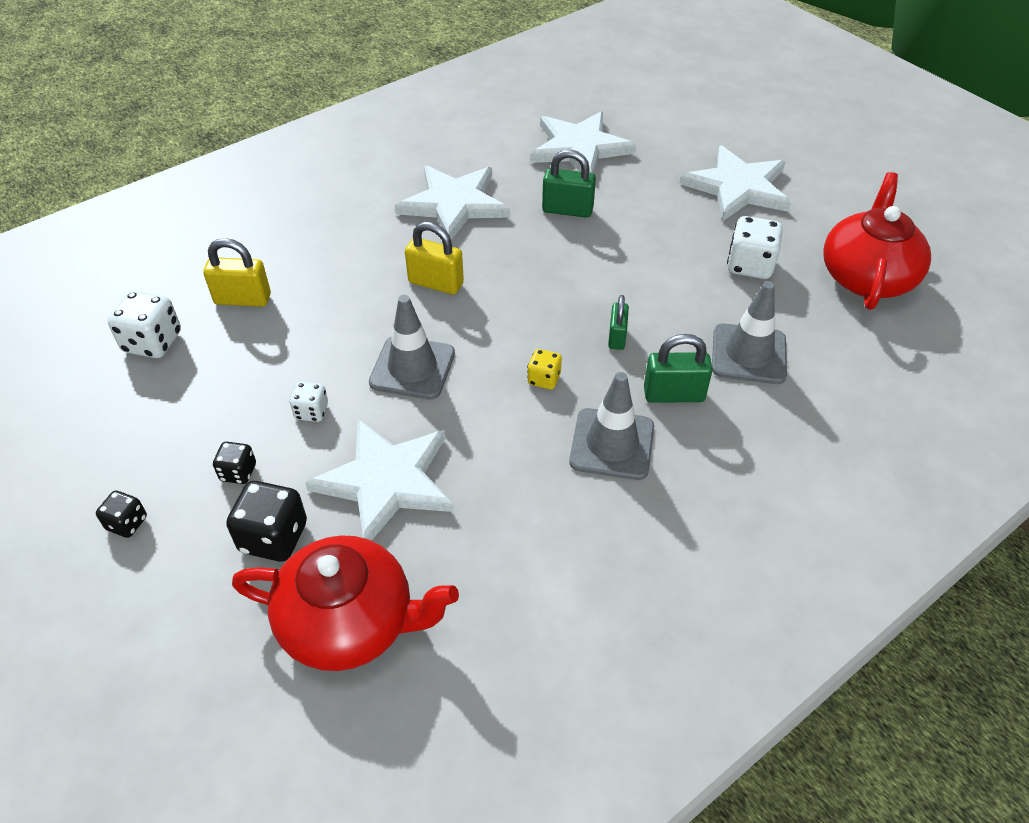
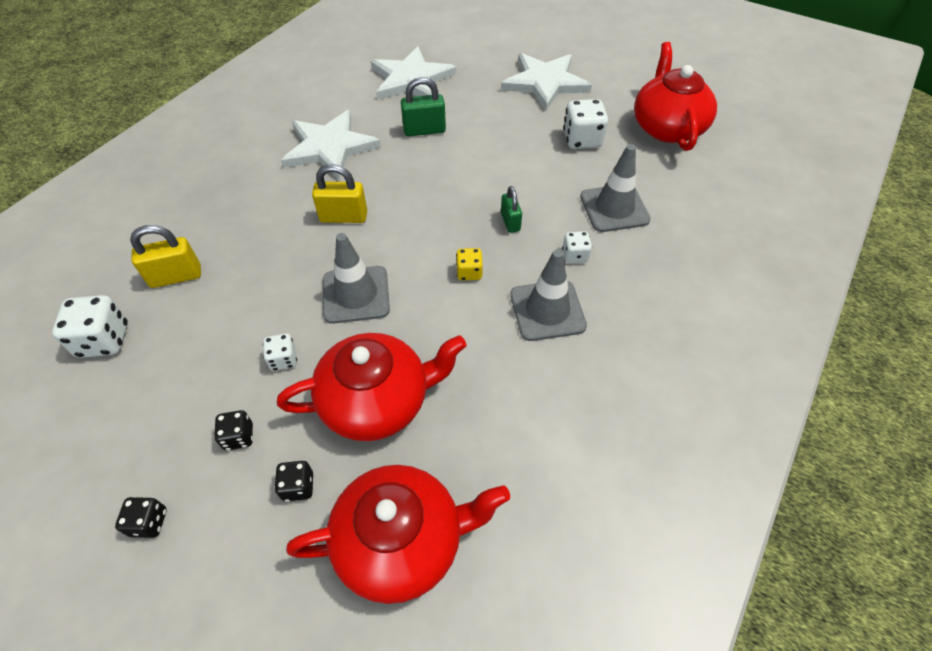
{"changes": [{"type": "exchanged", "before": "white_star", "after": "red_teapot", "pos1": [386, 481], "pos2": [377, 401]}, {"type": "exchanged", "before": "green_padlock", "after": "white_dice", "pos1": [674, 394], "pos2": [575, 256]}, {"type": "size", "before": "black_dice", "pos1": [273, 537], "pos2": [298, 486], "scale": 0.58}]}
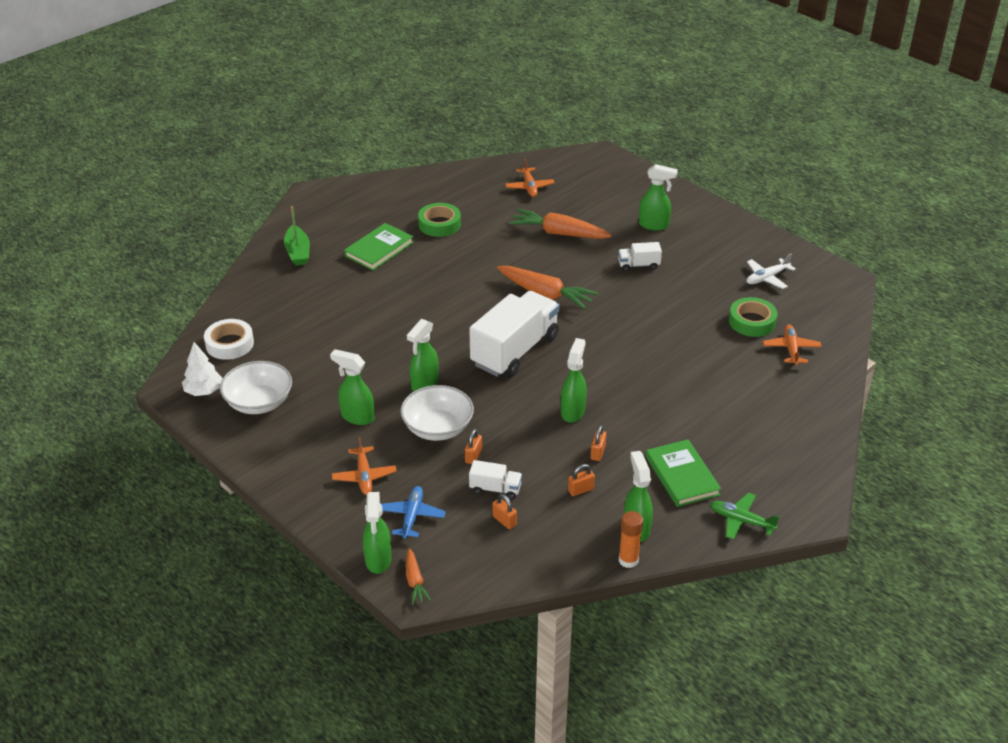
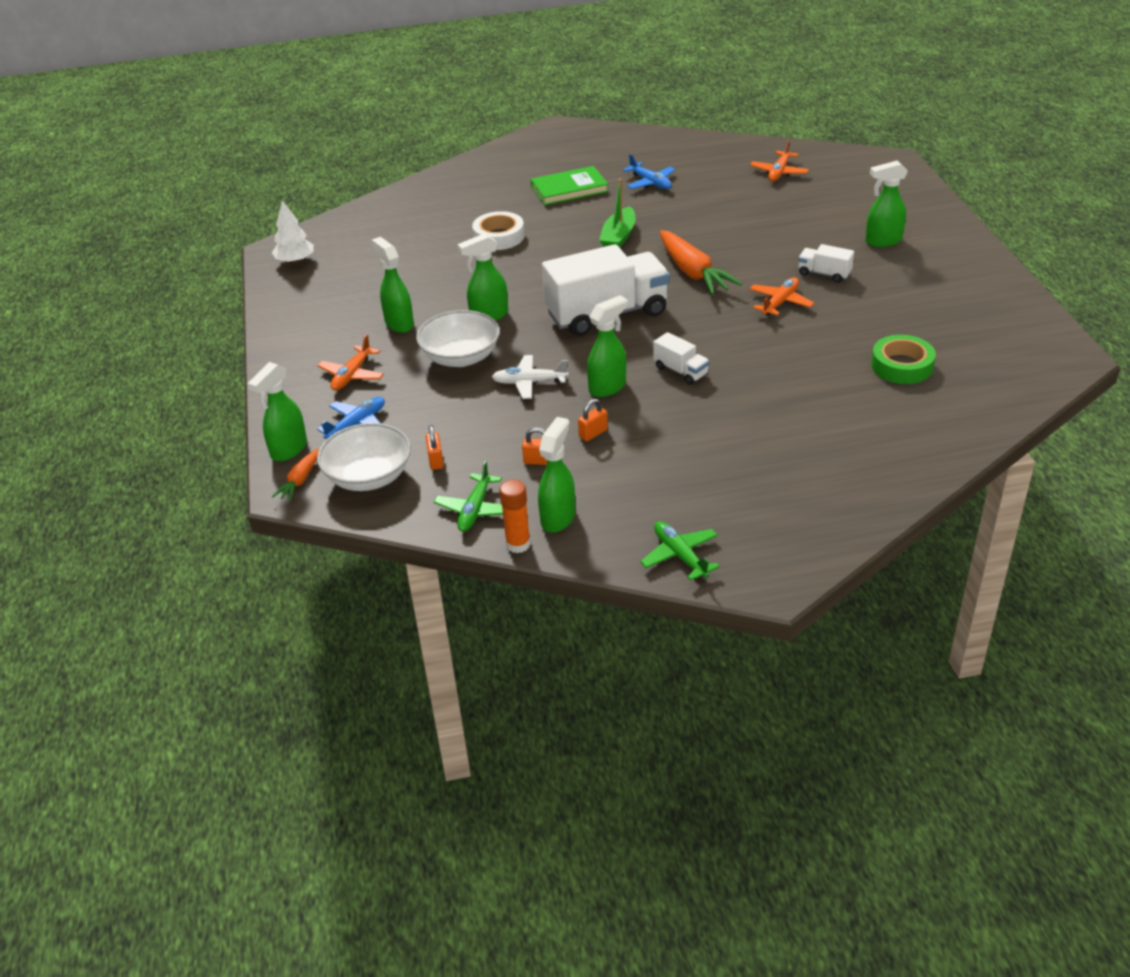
{"changes": [{"type": "missing", "before": "orange_padlock", "pos1": [473, 456]}, {"type": "missing", "before": "orange_carrot", "pos1": [559, 233]}, {"type": "missing", "before": "green_book", "pos1": [682, 476]}, {"type": "appeared", "after": "green_plane", "pos2": [475, 510]}, {"type": "relocated", "before": "white_tape", "pos1": [229, 344], "pos2": [499, 237]}, {"type": "relocated", "before": "white_bowl", "pos1": [259, 402], "pos2": [369, 477]}, {"type": "relocated", "before": "green_boat", "pos1": [298, 252], "pos2": [618, 237]}, {"type": "relocated", "before": "white_truck", "pos1": [495, 489], "pos2": [681, 371]}, {"type": "relocated", "before": "white_plane", "pos1": [767, 278], "pos2": [529, 382]}, {"type": "relocated", "before": "orange_plane", "pos1": [791, 349], "pos2": [780, 302]}, {"type": "exchanged", "before": "green_tape", "after": "blue_plane", "pos1": [439, 224], "pos2": [650, 183]}, {"type": "spun", "before": "green_spray_bottle", "pos1": [654, 225], "pos2": [882, 241], "turn": 120}]}
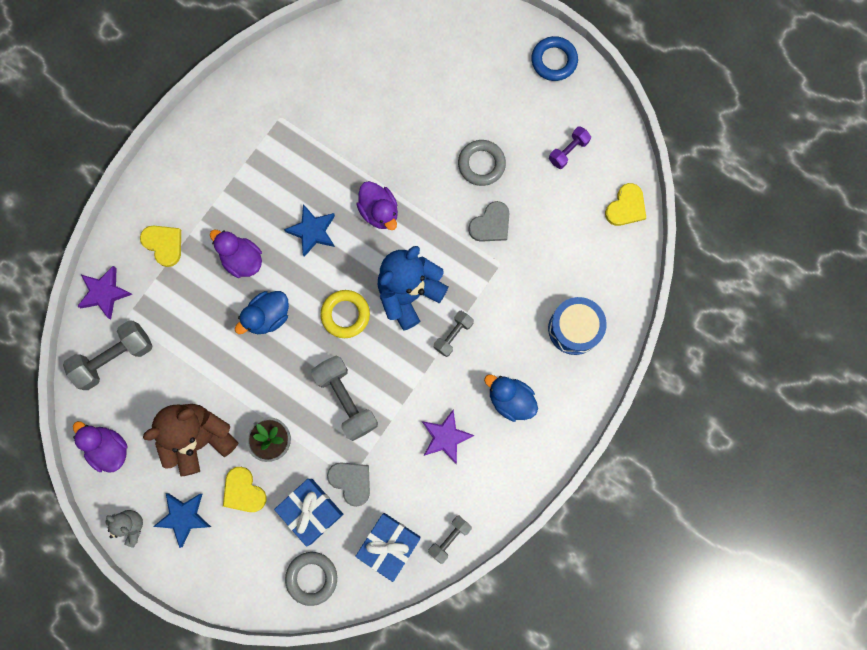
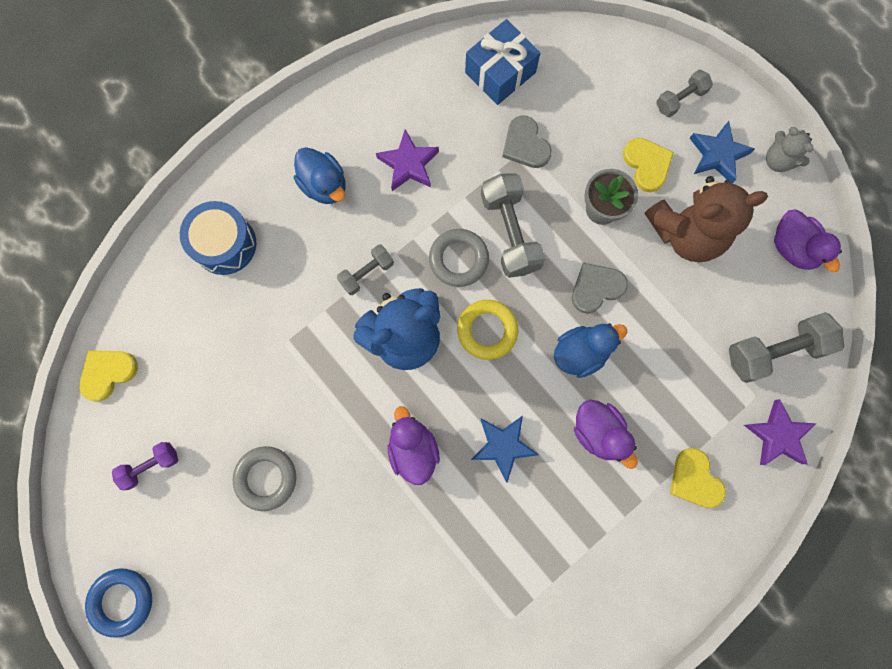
{"changes": [{"type": "missing", "before": "blue_gift", "pos1": [311, 511]}, {"type": "relocated", "before": "grey_ring", "pos1": [312, 578], "pos2": [458, 259]}, {"type": "relocated", "before": "grey_dumbbell", "pos1": [449, 538], "pos2": [680, 99]}, {"type": "relocated", "before": "grey_heart", "pos1": [491, 224], "pos2": [596, 288]}]}
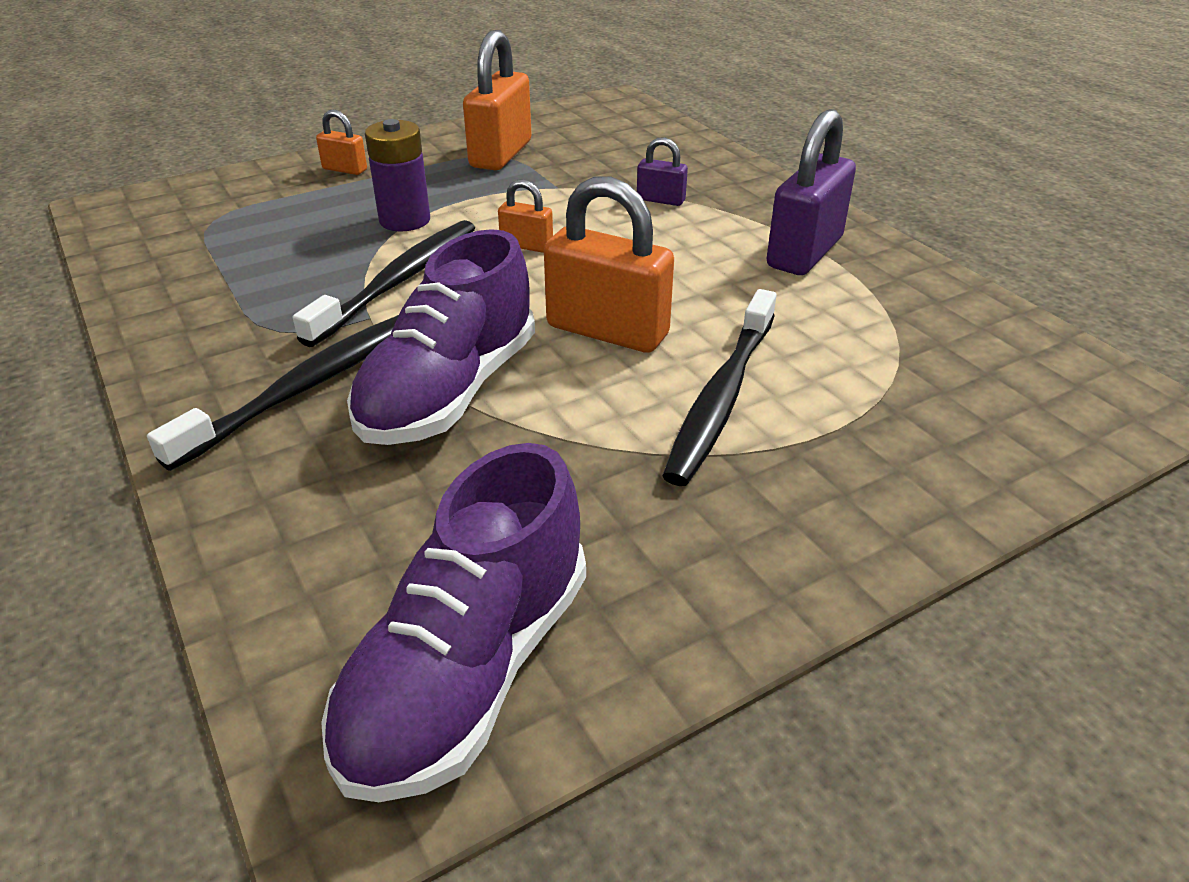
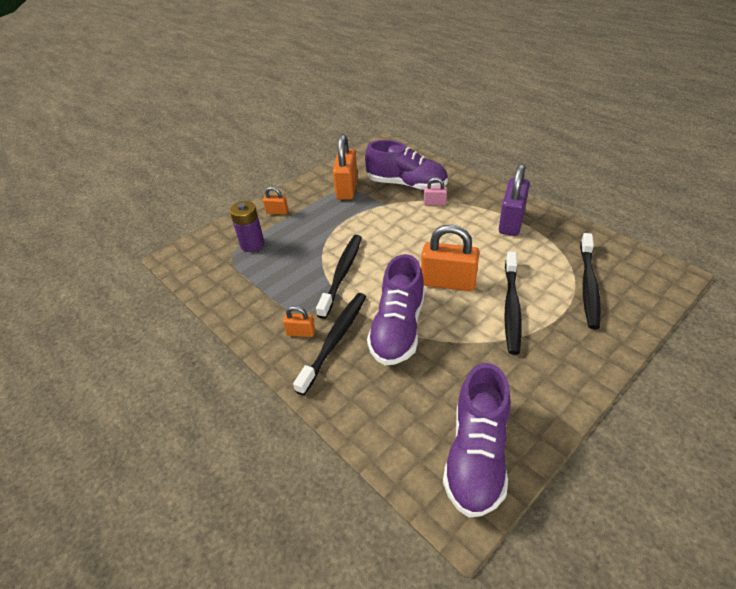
{"changes": [{"type": "appeared", "after": "purple_shoe", "pos2": [406, 184]}, {"type": "appeared", "after": "black_toothbrush", "pos2": [588, 285]}, {"type": "relocated", "before": "purple_battery", "pos1": [405, 220], "pos2": [252, 244]}, {"type": "relocated", "before": "orange_padlock", "pos1": [526, 245], "pos2": [301, 332]}, {"type": "colour", "before": "purple_padlock", "after": "pink_padlock", "pos1": [660, 200], "pos2": [435, 203]}]}
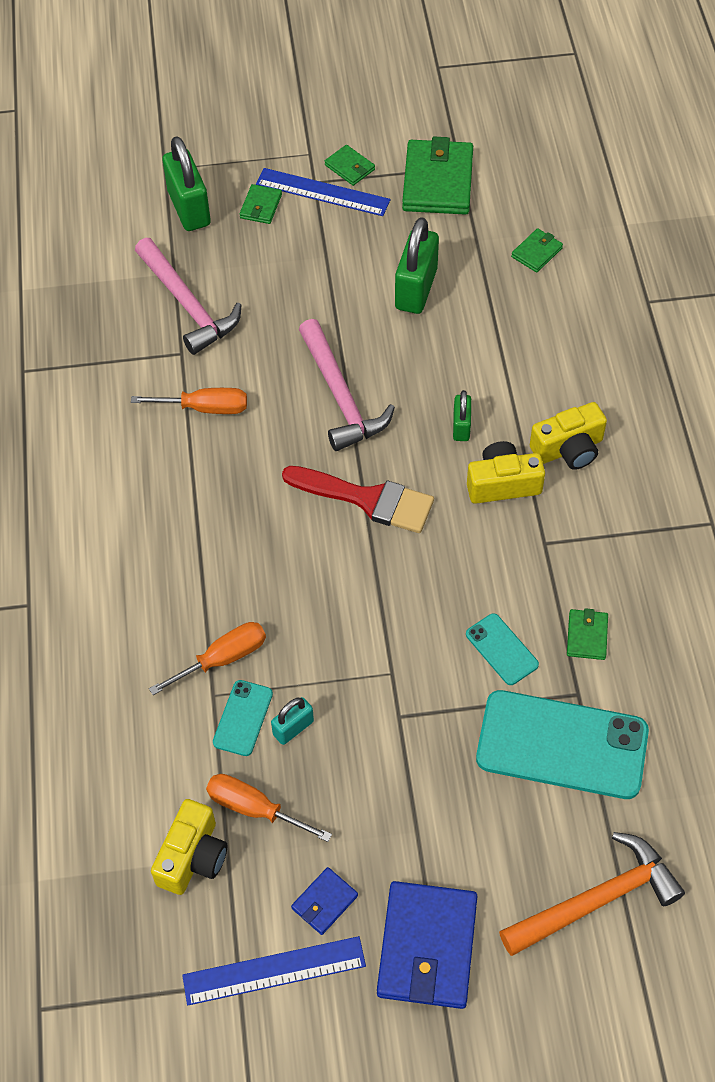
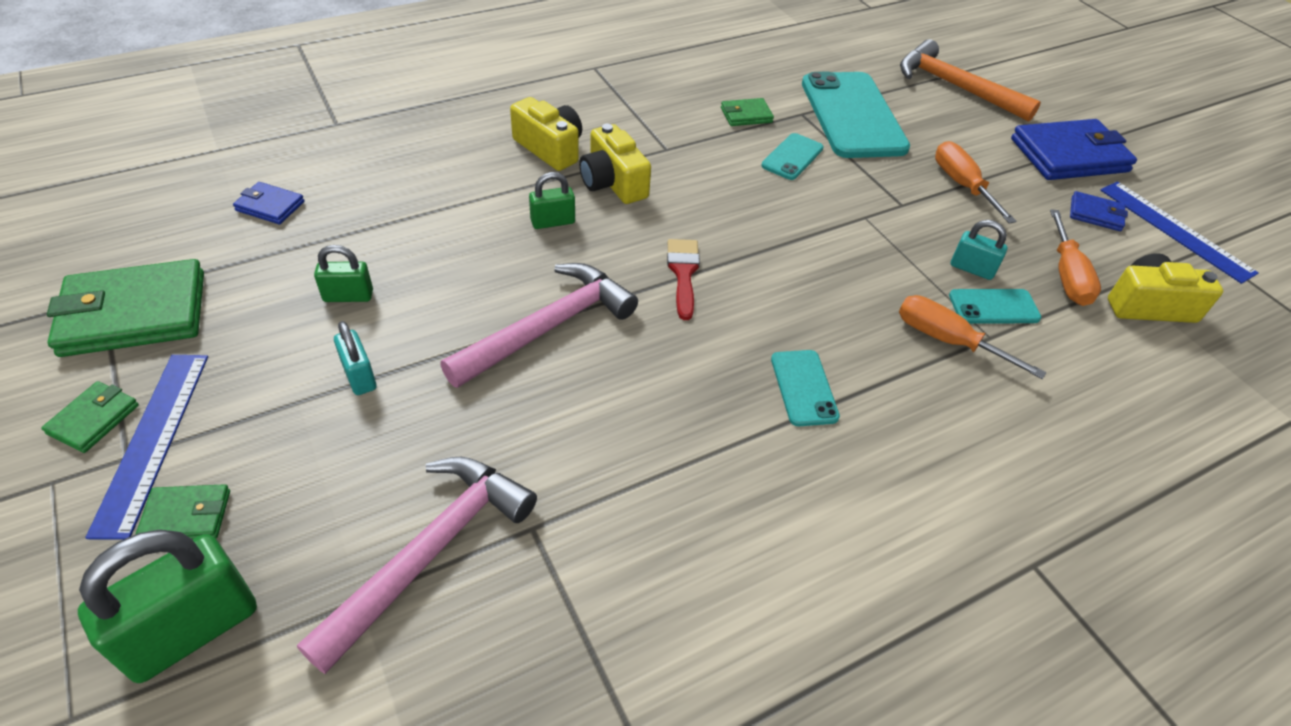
{"changes": [{"type": "appeared", "after": "turquoise_padlock", "pos2": [359, 376]}, {"type": "appeared", "after": "turquoise_phone", "pos2": [803, 388]}, {"type": "relocated", "before": "orange_screwdriver", "pos1": [205, 408], "pos2": [962, 185]}, {"type": "colour", "before": "green_wallet", "after": "blue_wallet", "pos1": [536, 252], "pos2": [270, 206]}, {"type": "size", "before": "red_brush", "pos1": [367, 499], "pos2": [683, 273], "scale": 0.61}, {"type": "size", "before": "green_padlock", "pos1": [416, 289], "pos2": [348, 296], "scale": 0.53}]}
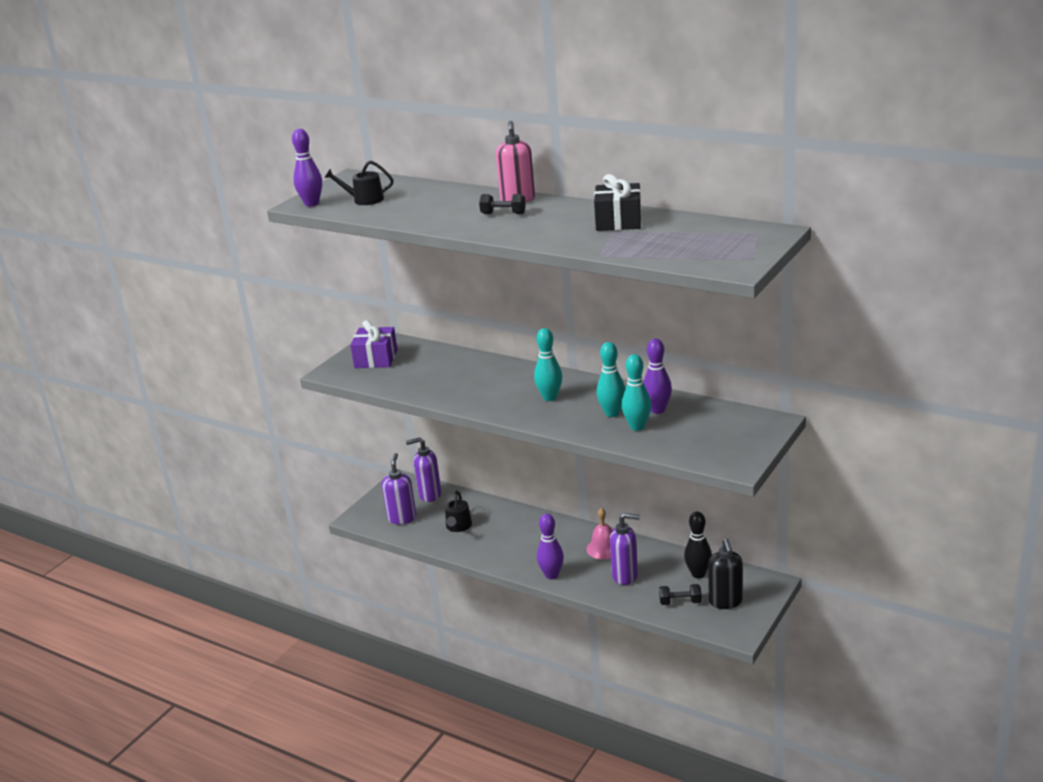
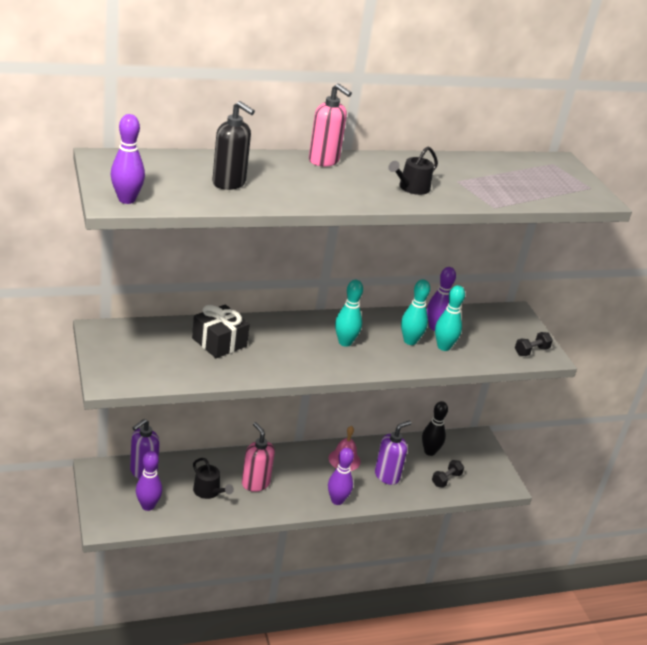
{"changes": [{"type": "missing", "before": "purple_gift", "pos1": [376, 359]}, {"type": "appeared", "after": "pink_soap_dispenser", "pos2": [255, 483]}, {"type": "relocated", "before": "black_watering_can", "pos1": [364, 200], "pos2": [411, 188]}, {"type": "relocated", "before": "black_dumbbell", "pos1": [503, 214], "pos2": [531, 351]}, {"type": "relocated", "before": "black_gift", "pos1": [618, 221], "pos2": [219, 342]}, {"type": "relocated", "before": "black_soap_dispenser", "pos1": [725, 602], "pos2": [229, 183]}, {"type": "exchanged", "before": "purple_soap_dispenser", "after": "purple_bowling_pin", "pos1": [402, 518], "pos2": [148, 506]}]}
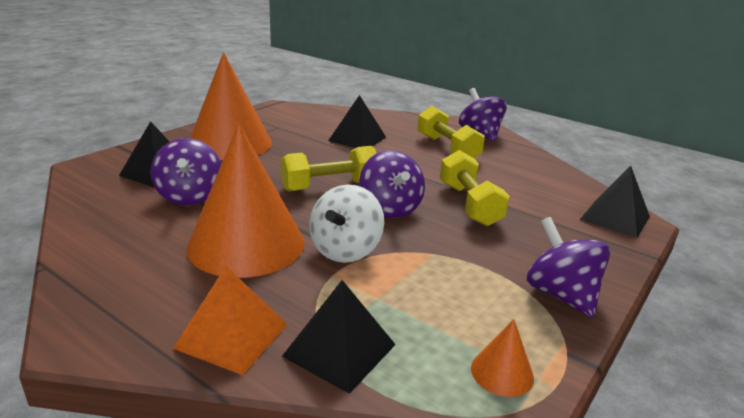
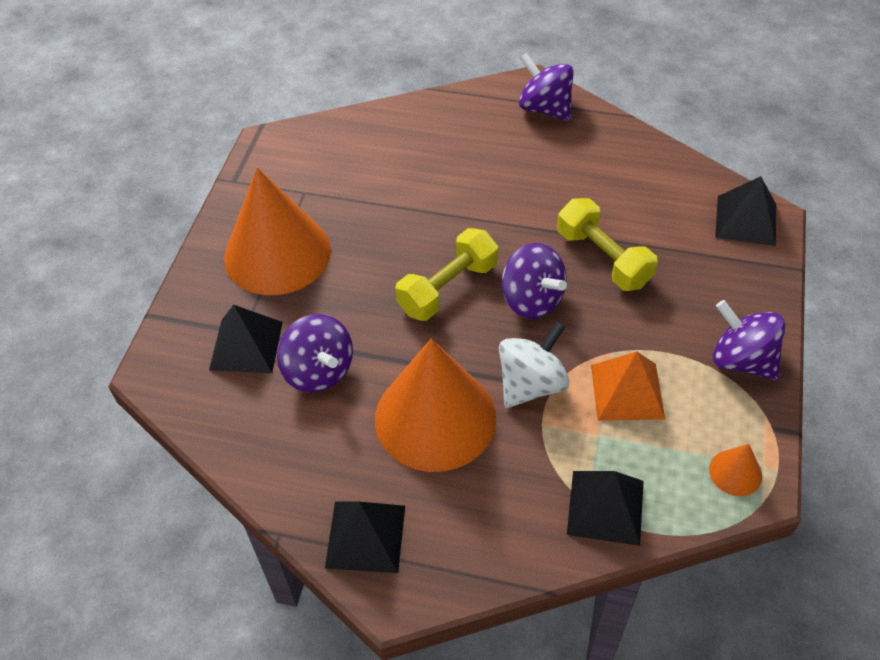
{"changes": [{"type": "missing", "before": "yellow_dumbbell", "pos1": [447, 148]}, {"type": "relocated", "before": "orange_pyramid", "pos1": [232, 336], "pos2": [627, 391]}, {"type": "relocated", "before": "black_pyramid", "pos1": [357, 139], "pos2": [366, 536]}, {"type": "spun", "before": "white_spinning_top", "pos1": [345, 250], "pos2": [531, 384], "turn": -135}]}
